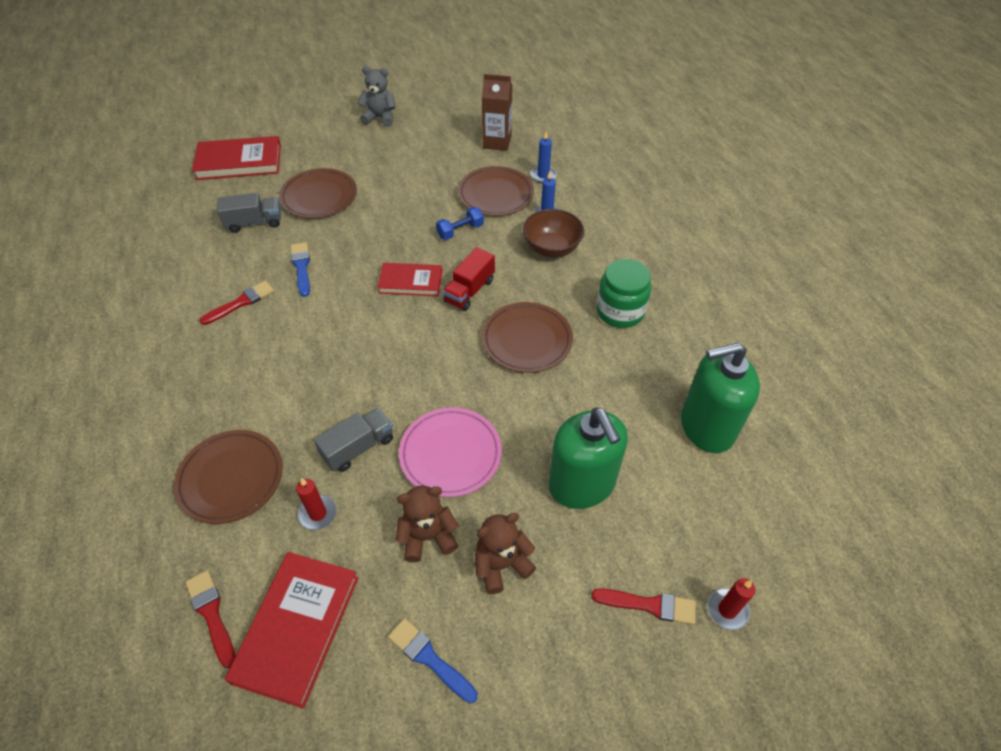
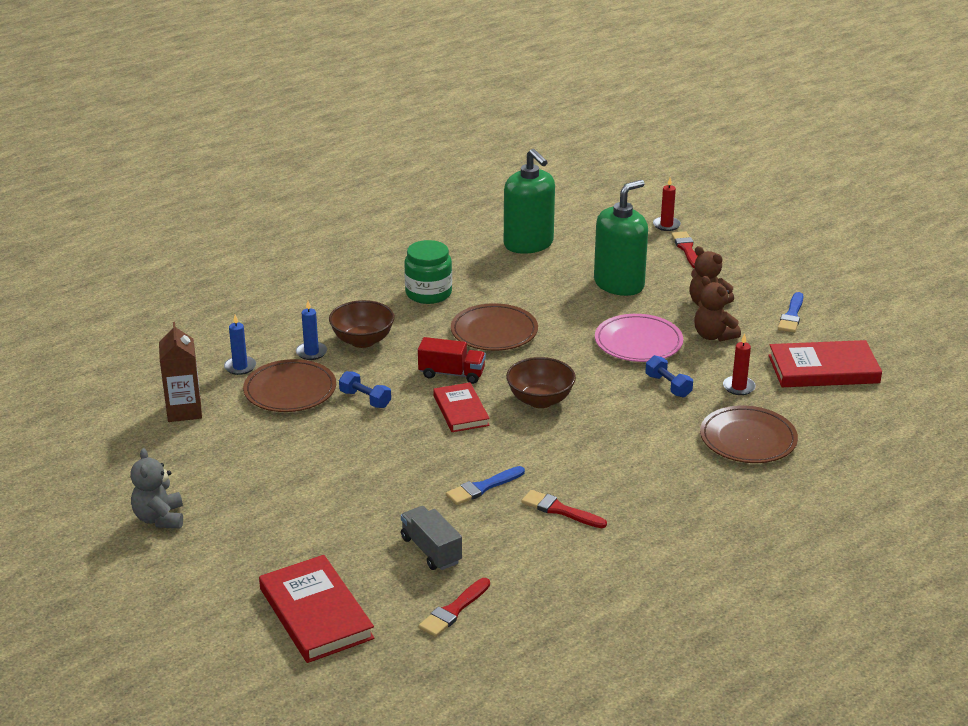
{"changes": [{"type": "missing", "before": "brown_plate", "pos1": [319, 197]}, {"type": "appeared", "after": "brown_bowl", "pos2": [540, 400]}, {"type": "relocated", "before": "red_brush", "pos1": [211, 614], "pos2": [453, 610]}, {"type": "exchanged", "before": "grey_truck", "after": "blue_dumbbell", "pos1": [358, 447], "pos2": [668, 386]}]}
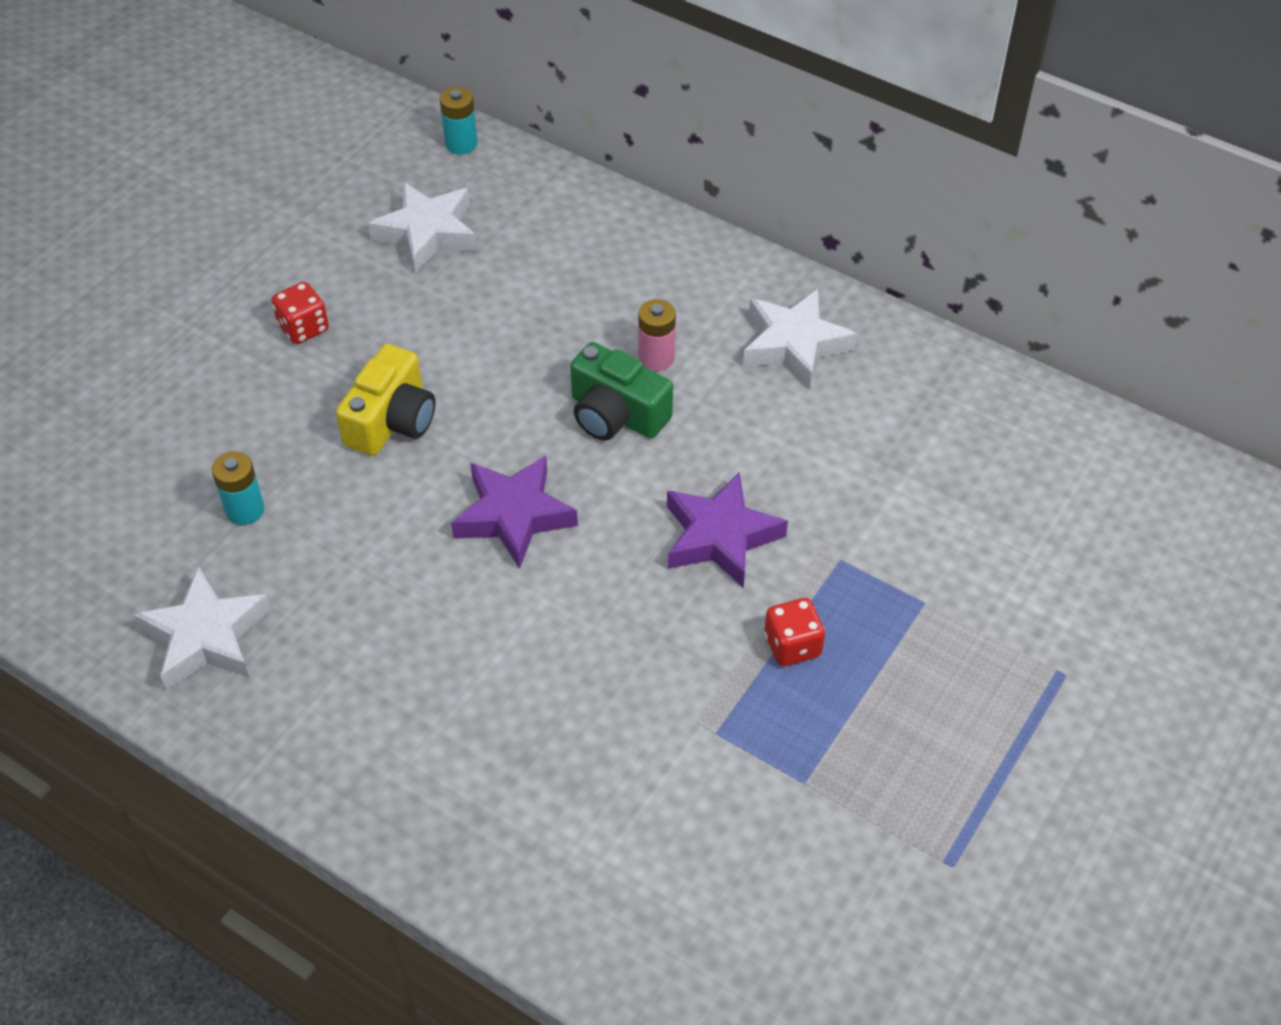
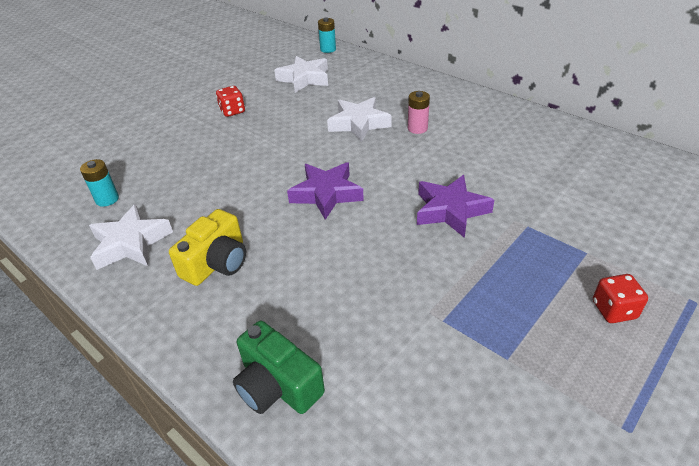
{"changes": [{"type": "relocated", "before": "turquoise_battery", "pos1": [245, 510], "pos2": [107, 199]}, {"type": "relocated", "before": "yellow_camera", "pos1": [391, 421], "pos2": [217, 263]}, {"type": "relocated", "before": "green_camera", "pos1": [616, 414], "pos2": [277, 385]}, {"type": "relocated", "before": "white_star", "pos1": [794, 344], "pos2": [358, 124]}, {"type": "relocated", "before": "red_dice", "pos1": [792, 645], "pos2": [614, 310]}]}
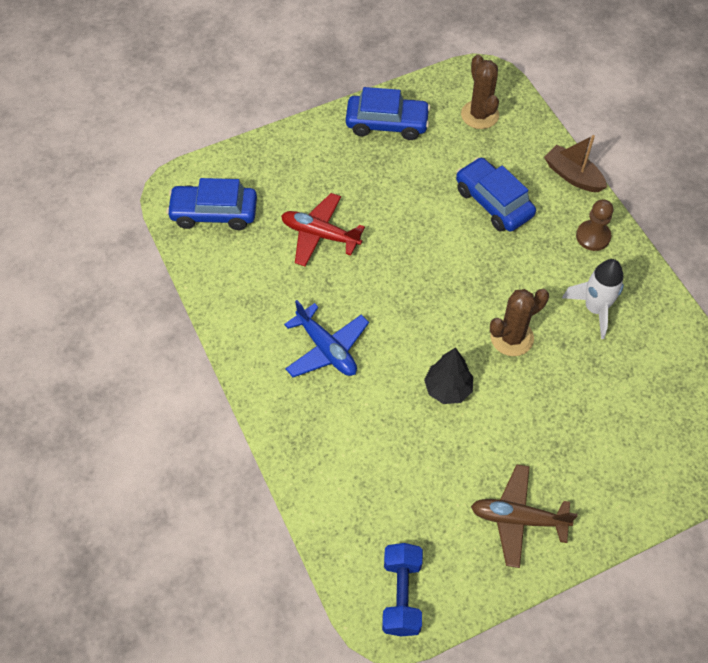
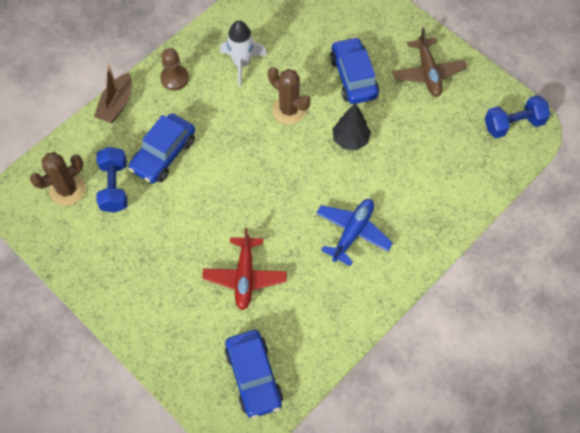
{"changes": [{"type": "appeared", "after": "blue_dumbbell", "pos2": [114, 186]}, {"type": "relocated", "before": "blue_car", "pos1": [387, 124], "pos2": [353, 77]}]}
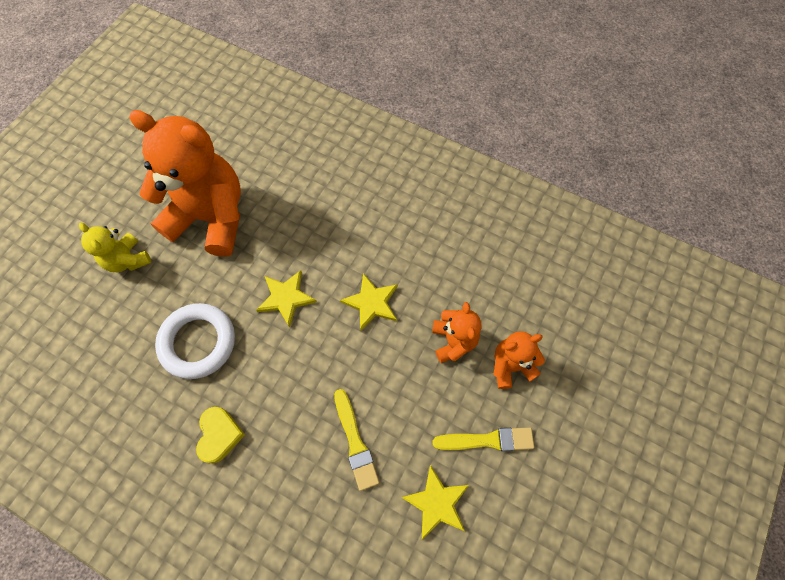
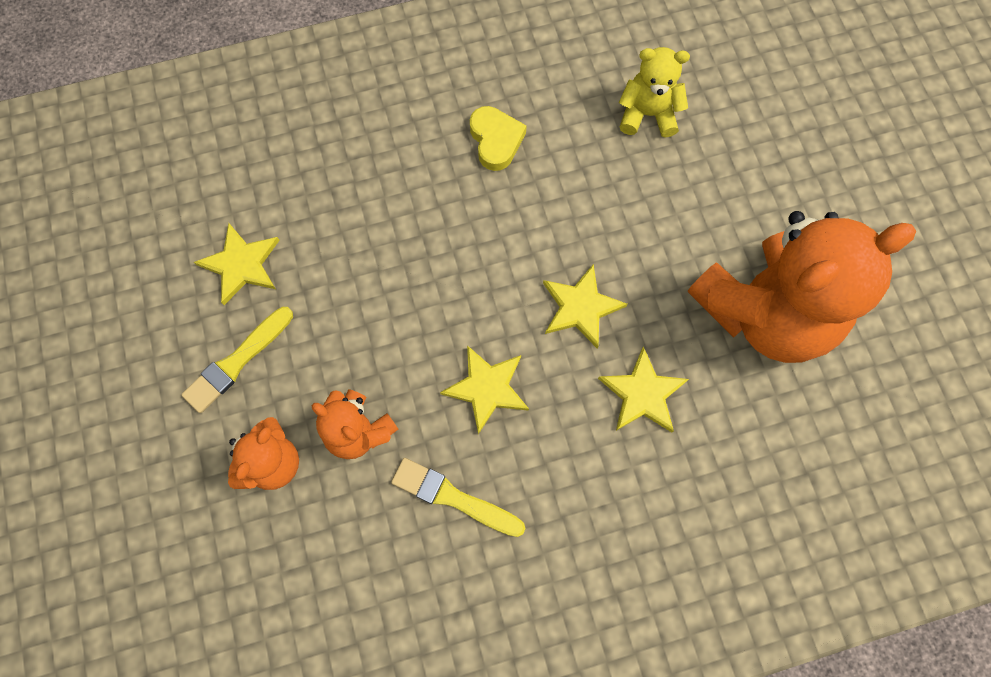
{"changes": [{"type": "missing", "before": "white_ring", "pos1": [198, 342]}, {"type": "appeared", "after": "yellow_star", "pos2": [642, 393]}, {"type": "relocated", "before": "yellow_teddy_bear", "pos1": [128, 260], "pos2": [647, 114]}, {"type": "relocated", "before": "yellow_brush", "pos1": [355, 442], "pos2": [453, 497]}, {"type": "spun", "before": "yellow_heart", "pos1": [219, 435], "pos2": [496, 140], "turn": -150}]}
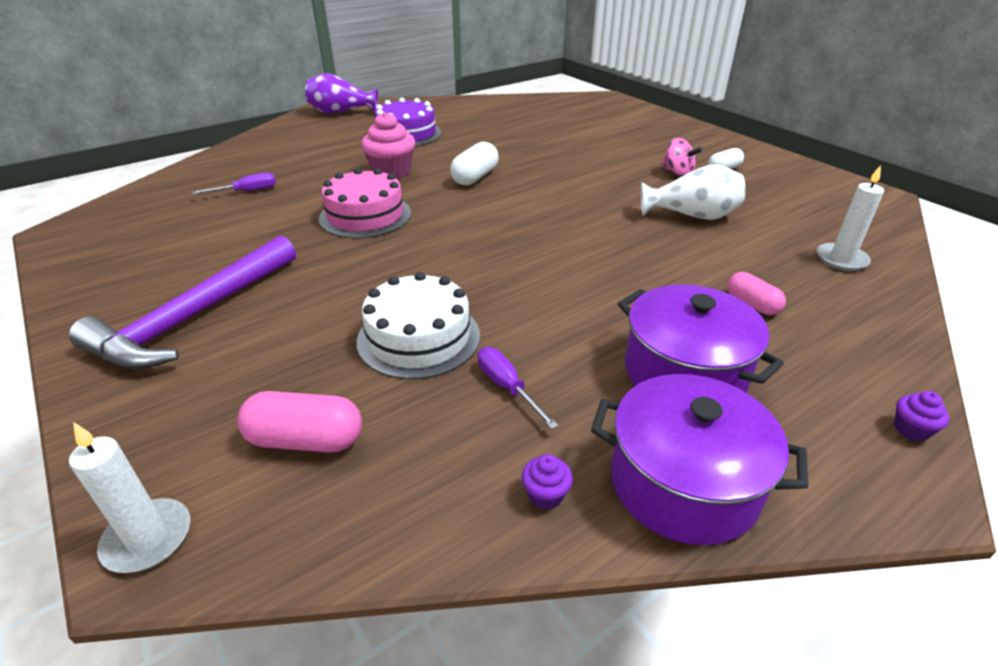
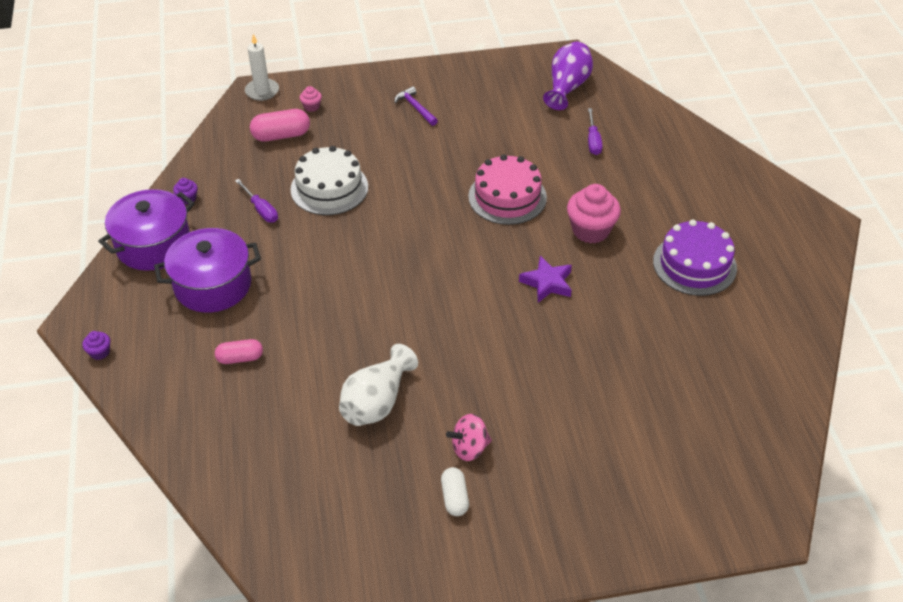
{"changes": [{"type": "missing", "before": "white_candle", "pos1": [841, 259]}, {"type": "appeared", "after": "pink_cupcake", "pos2": [311, 107]}, {"type": "relocated", "before": "purple_vase", "pos1": [341, 112], "pos2": [567, 87]}, {"type": "exchanged", "before": "white_capsule", "after": "purple_star", "pos1": [475, 177], "pos2": [547, 283]}, {"type": "spun", "before": "pink_capsule", "pos1": [305, 440], "pos2": [281, 135], "turn": 45}, {"type": "spun", "before": "purple_screwdriver", "pos1": [507, 387], "pos2": [261, 209], "turn": 60}, {"type": "size", "before": "purple_hammer", "pos1": [194, 317], "pos2": [415, 107], "scale": 0.43}]}
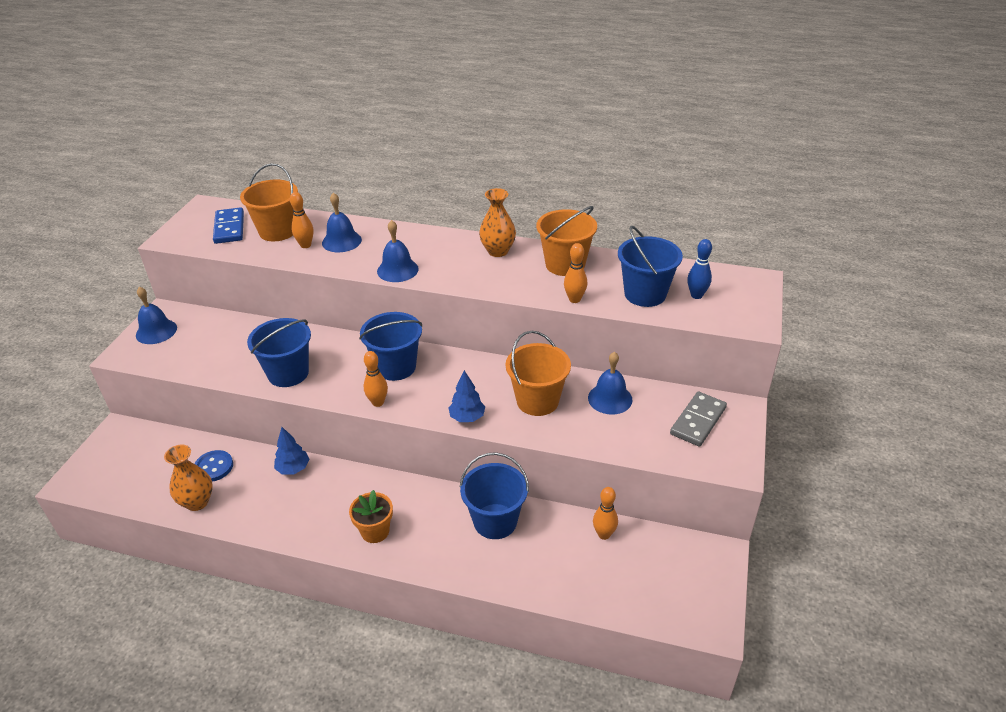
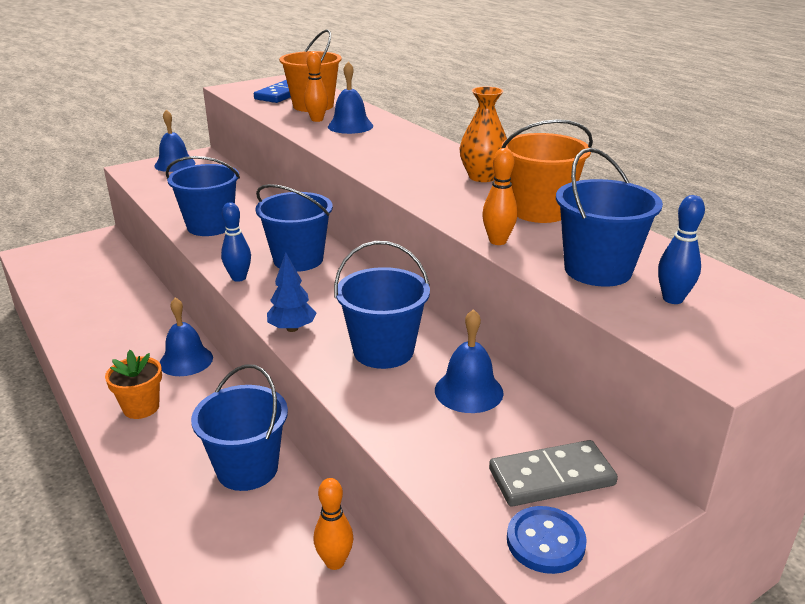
{"changes": [{"type": "missing", "before": "orange_vase", "pos1": [197, 502]}, {"type": "missing", "before": "blue_tree", "pos1": [293, 469]}, {"type": "relocated", "before": "blue_button", "pos1": [214, 467], "pos2": [545, 542]}, {"type": "relocated", "before": "blue_bell", "pos1": [397, 270], "pos2": [186, 360]}, {"type": "colour", "before": "orange_bowling_pin", "after": "blue_bowling_pin", "pos1": [378, 402], "pos2": [239, 278]}, {"type": "colour", "before": "orange_bucket", "after": "blue_bucket", "pos1": [537, 401], "pos2": [383, 351]}]}
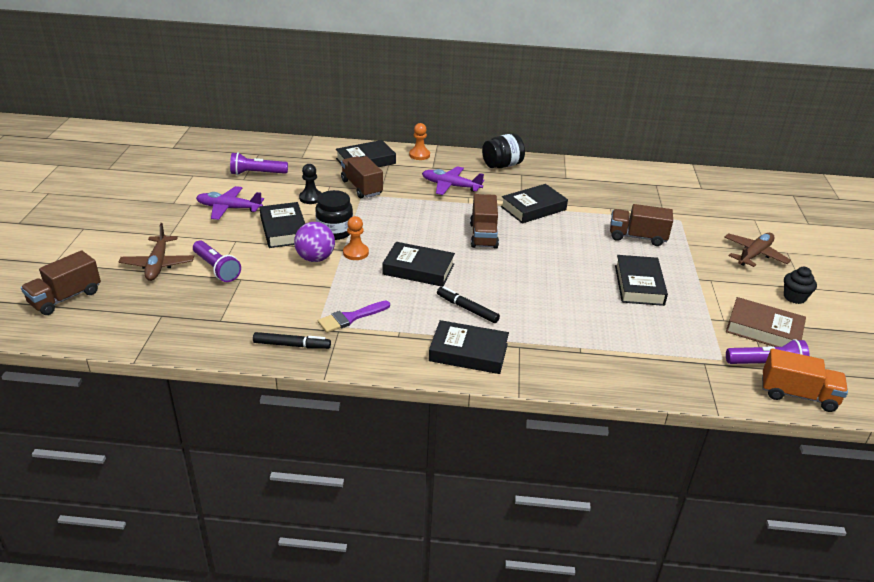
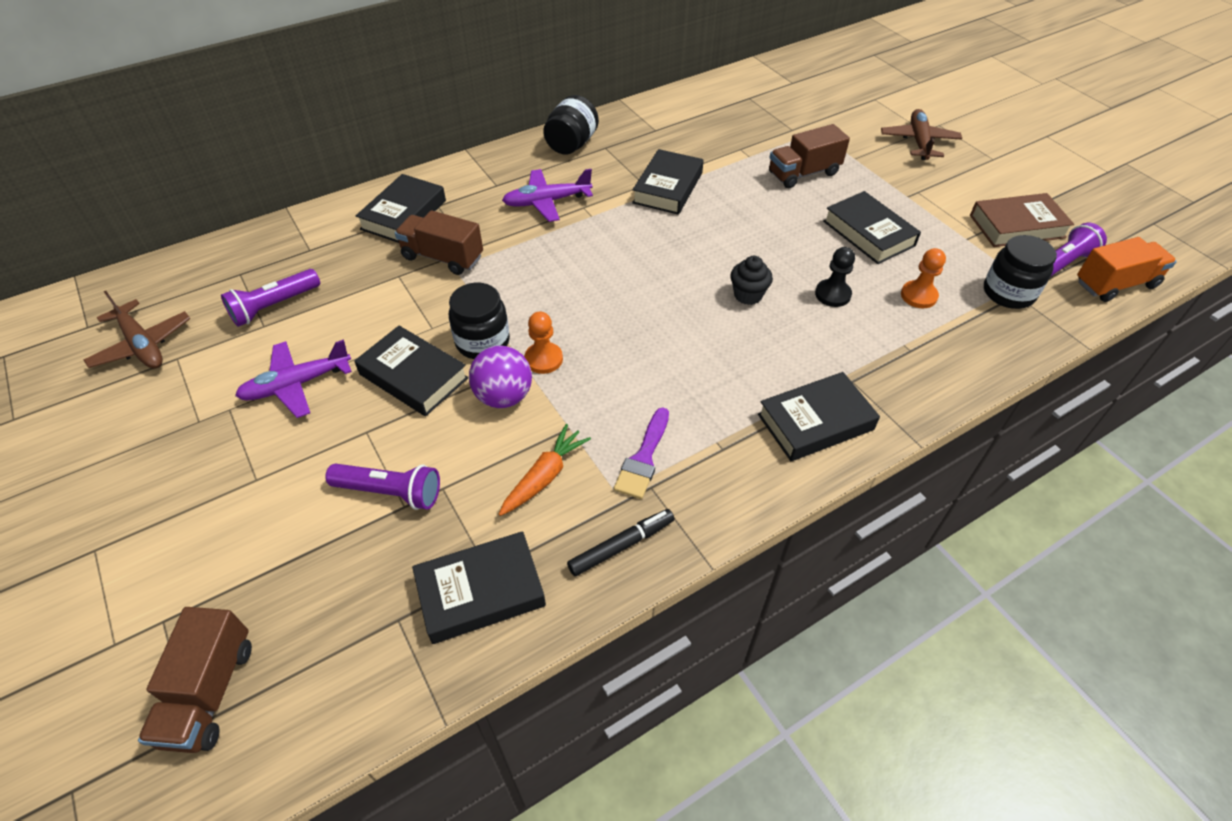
{"changes": [{"type": "missing", "before": "black_marker", "pos1": [467, 309]}, {"type": "missing", "before": "brown_truck", "pos1": [483, 235]}, {"type": "appeared", "after": "orange_carrot", "pos2": [545, 476]}, {"type": "appeared", "after": "black_jar", "pos2": [1008, 293]}, {"type": "relocated", "before": "brown_plane", "pos1": [158, 264], "pos2": [142, 345]}, {"type": "relocated", "before": "black_pawn", "pos1": [311, 198], "pos2": [832, 294]}, {"type": "relocated", "before": "black_book", "pos1": [418, 269], "pos2": [480, 591]}, {"type": "relocated", "before": "orange_pawn", "pos1": [419, 155], "pos2": [918, 296]}, {"type": "relocated", "before": "black_cupcake", "pos1": [794, 297], "pos2": [748, 295]}]}
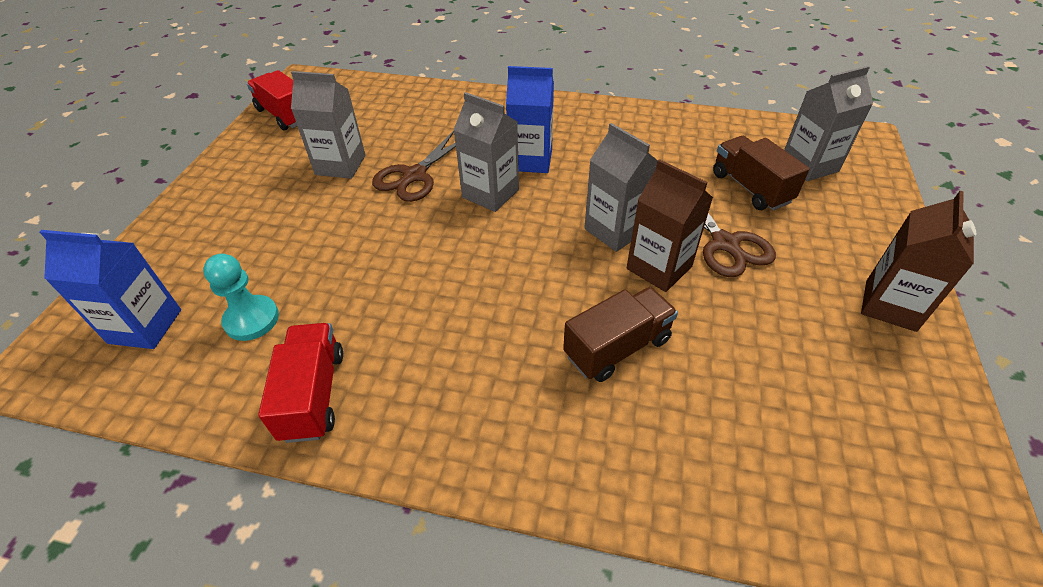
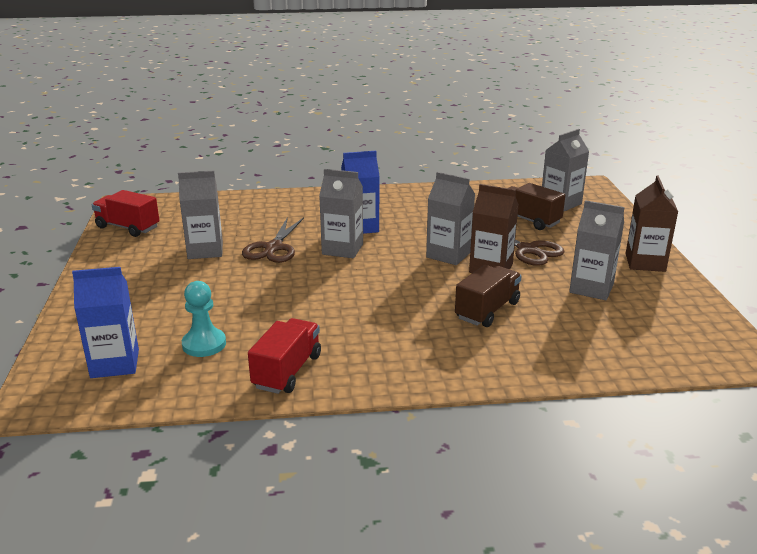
{"changes": [{"type": "appeared", "after": "grey_carton", "pos2": [591, 288]}, {"type": "spun", "before": "red_truck", "pos1": [313, 394], "pos2": [287, 371], "turn": 45}]}
